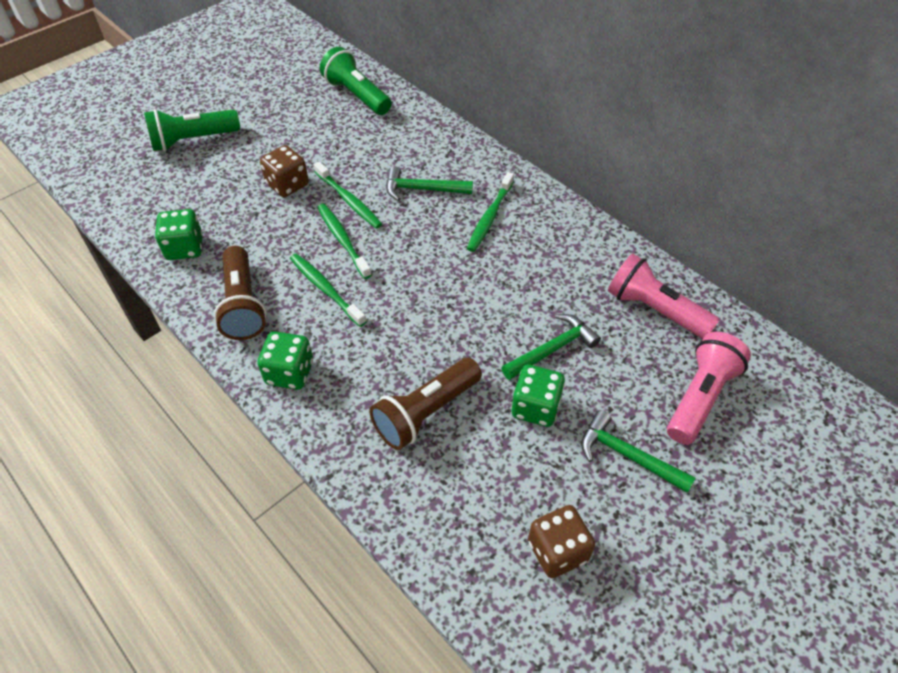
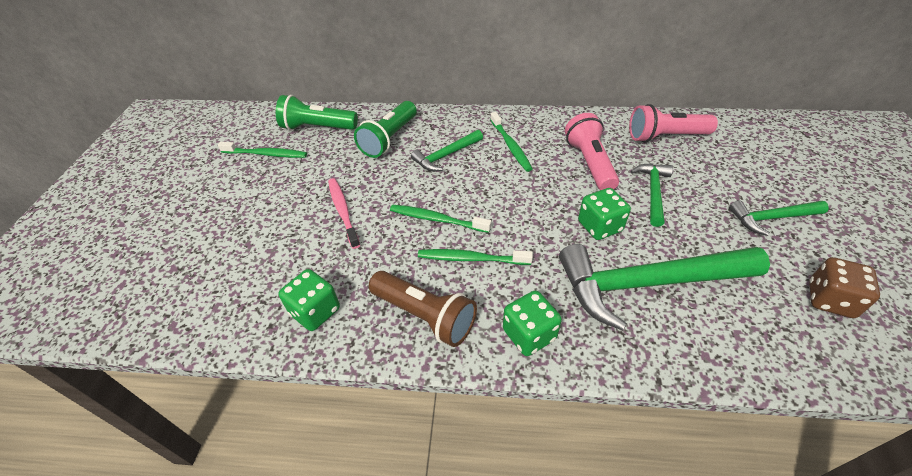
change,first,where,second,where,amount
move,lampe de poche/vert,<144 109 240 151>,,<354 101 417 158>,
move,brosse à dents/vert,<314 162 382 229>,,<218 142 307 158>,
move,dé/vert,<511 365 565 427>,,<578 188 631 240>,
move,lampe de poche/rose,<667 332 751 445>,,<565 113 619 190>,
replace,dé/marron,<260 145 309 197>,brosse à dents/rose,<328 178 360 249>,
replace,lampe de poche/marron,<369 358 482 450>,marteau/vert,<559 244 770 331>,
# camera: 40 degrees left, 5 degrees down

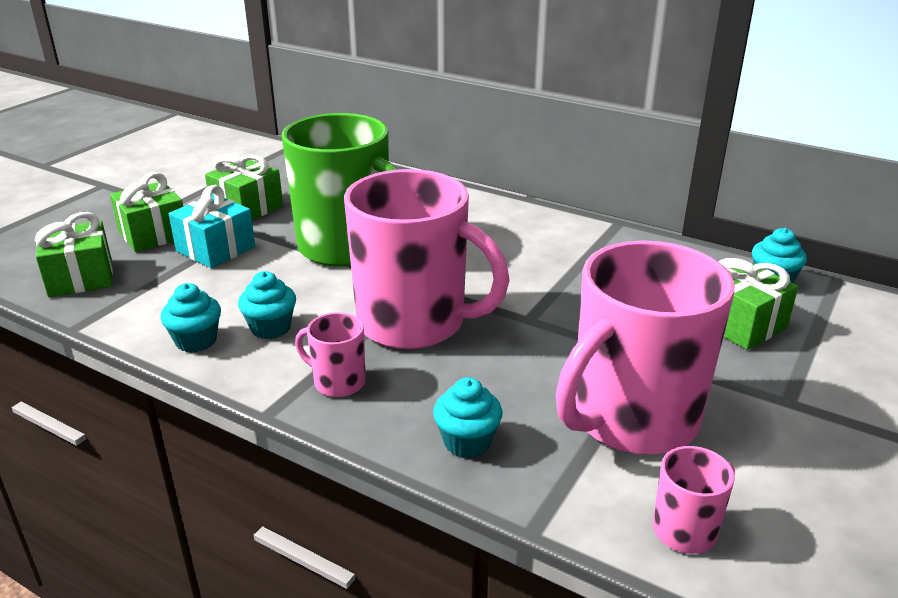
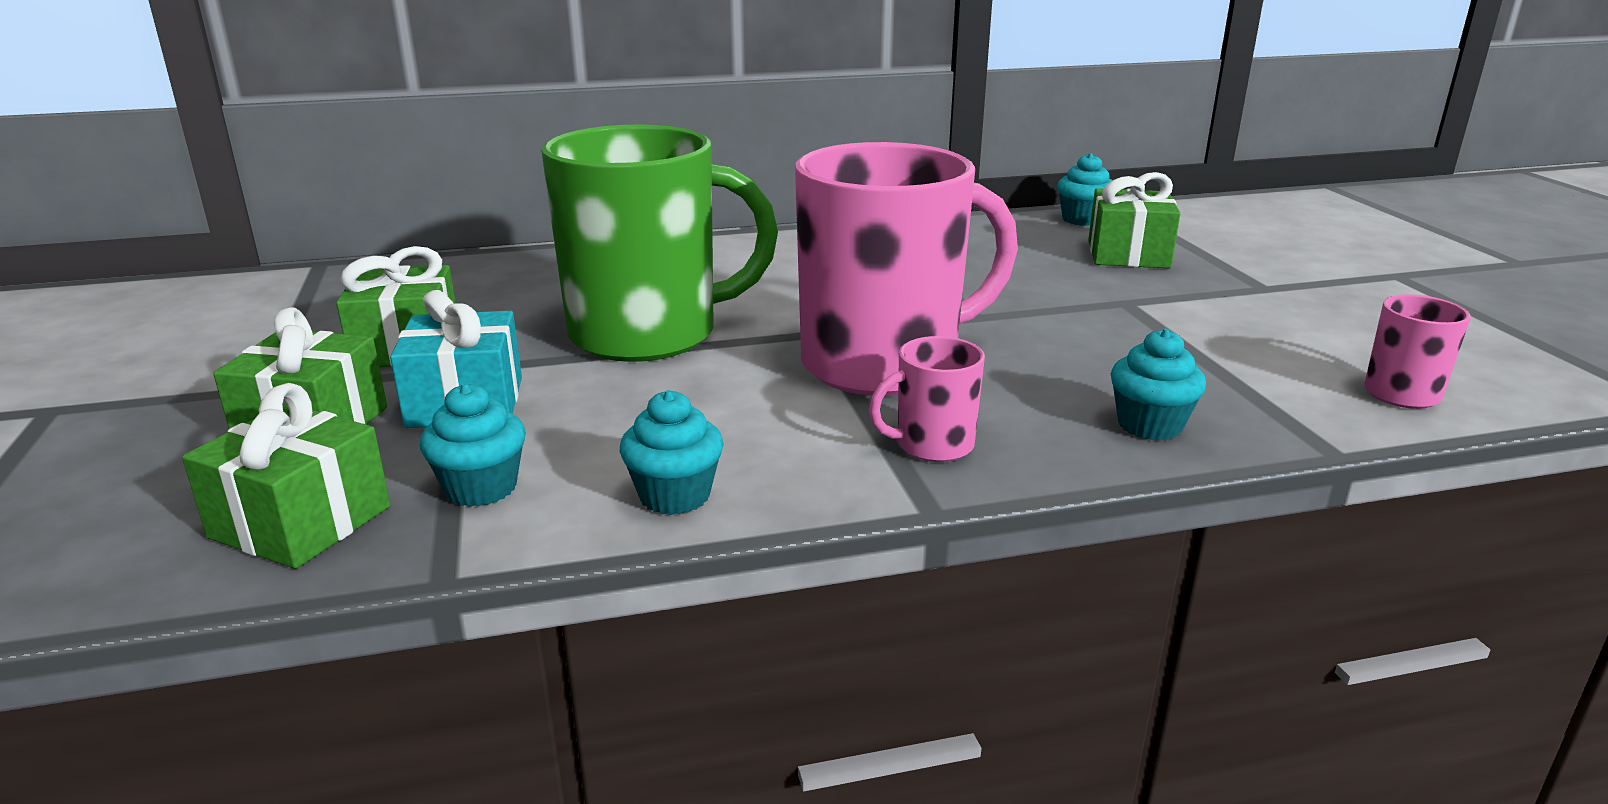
change,first,where,second,where,amount
delete,tasse/rose,<556 241 735 455>,,,
move,muffin/turquoise,<238 271 296 339>,,<420 383 526 507>,
# camera: 45 degrees left, 5 degrees down

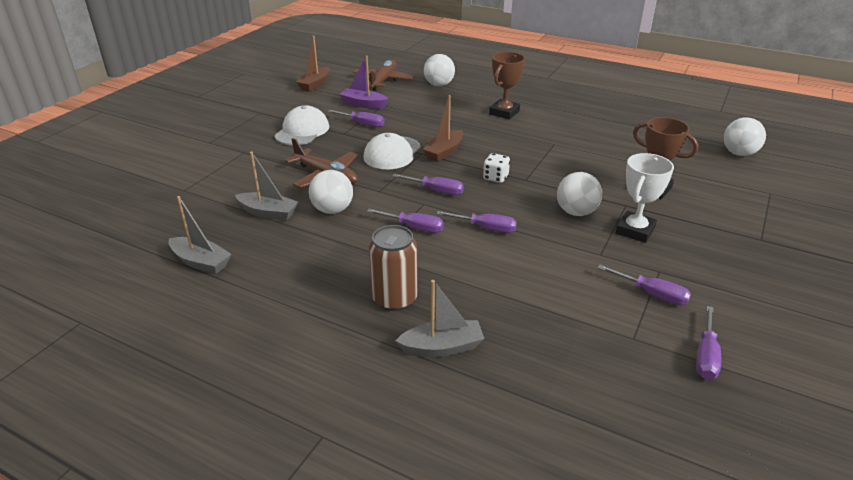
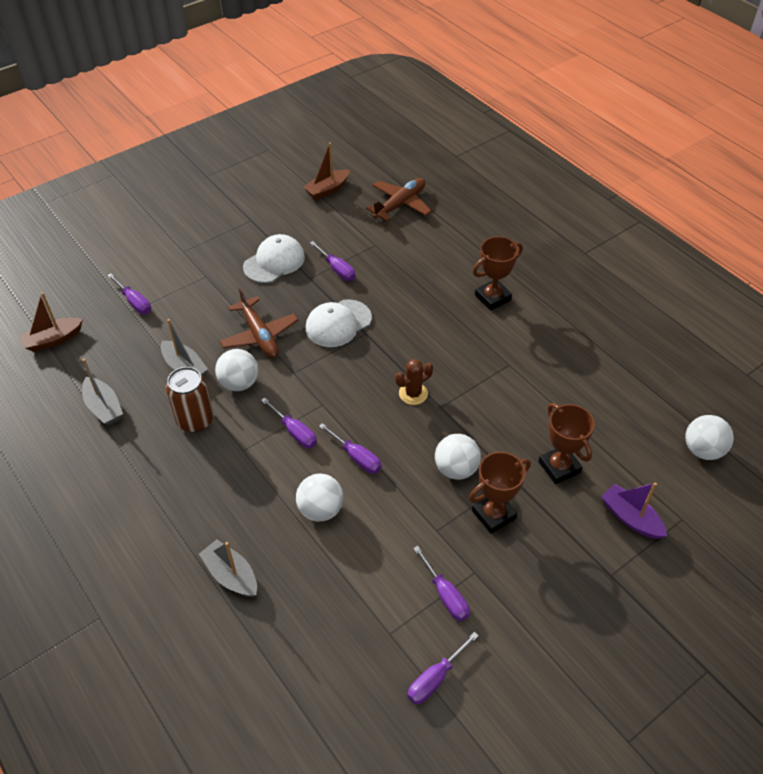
change,first,where,second,where,amount
move,bateau/violet,<339 55 388 109>,,<601 482 667 539>,
move,canette/marron,<369 225 418 311>,,<166 367 214 432>,
move,tournevis/violet,<393 174 464 195>,,<107 274 151 314>,
move,bateau/marron,<423 95 463 162>,,<20 292 83 352>,
move,balle/blanc,<424 54 455 86>,,<296 474 343 522>,
replace,dé/blanc,<483 153 510 183>,cactus/marron,<395 359 433 405>,
recolor,trophée/blanc,<616 153 674 243>,trophée/marron,<469 452 531 534>,
rotate,bateau/gris,<395 280 485 357>,,<199 539 257 597>,150 degrees counterclockwise
# camera: 25 degrees right, 15 degrees up

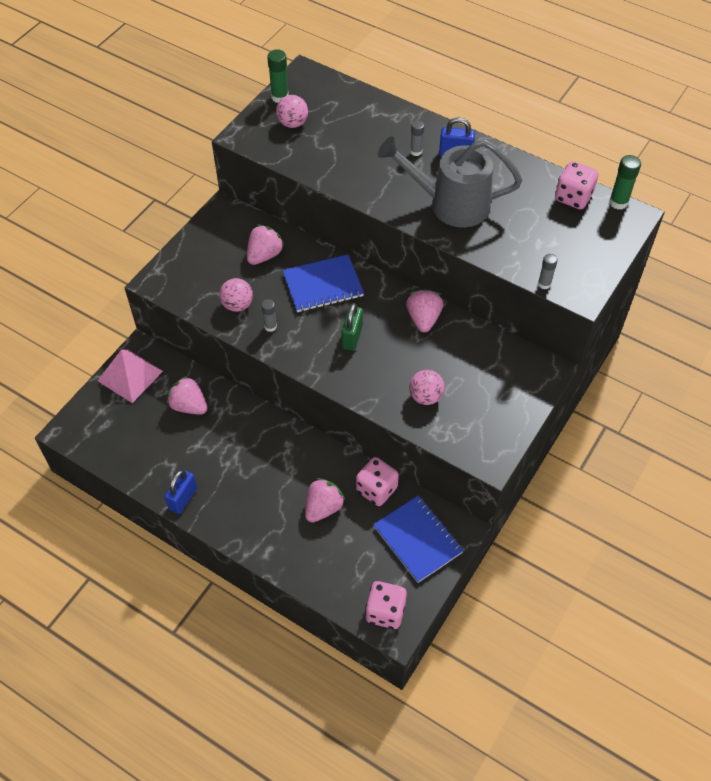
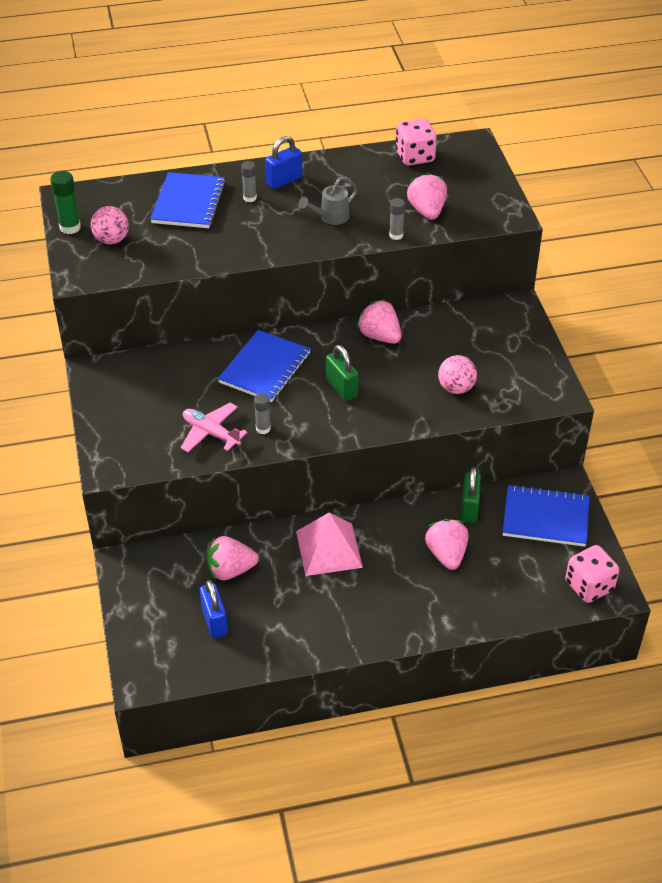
change,first,where,second,where,amount
delete,bâton de colle/vert,<609 155 641 209>,,,
insert,,,carnet/bleu,<150 172 226 228>,
move,pyramide/rose,<98 349 163 403>,,<296 513 363 576>,
move,cadenas/bleu,<165 469 197 514>,,<200 580 228 638>,
move,fraise/rose,<247 225 285 265>,,<407 172 447 220>,
move,bâton de colle/gris,<538 254 558 289>,,<389 198 405 240>,
replace,balle/rose,<219 278 253 312>,avion/rose,<181 403 247 452>,
replace,dé/rose,<356 457 399 506>,cadenas/vert,<461 467 481 523>,
resize,arrosoir/gris,<378 136 522 227>,,<299 176 357 225>,x0.45
# camera: 45 degrees left, 10 degrees down

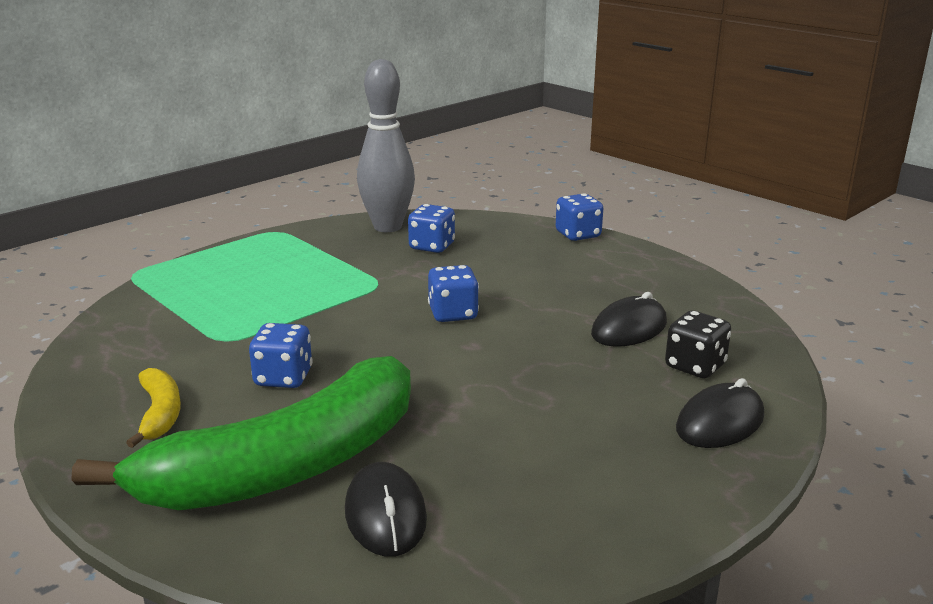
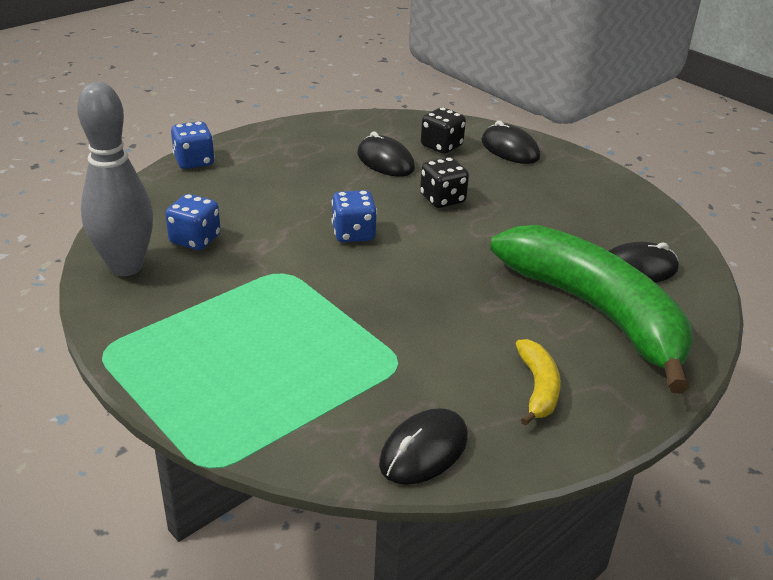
change,first,where,second,where,amount
delete,dé/bleu,<249 323 313 388>,,,
insert,,,souris/noir,<379 408 468 485>,
insert,,,dé/noir,<420 157 469 208>,
rotate,banane/jaune,<126 368 181 448>,,<516 339 561 426>,105 degrees clockwise
# camera: 90 degrees left, 10 degrees up

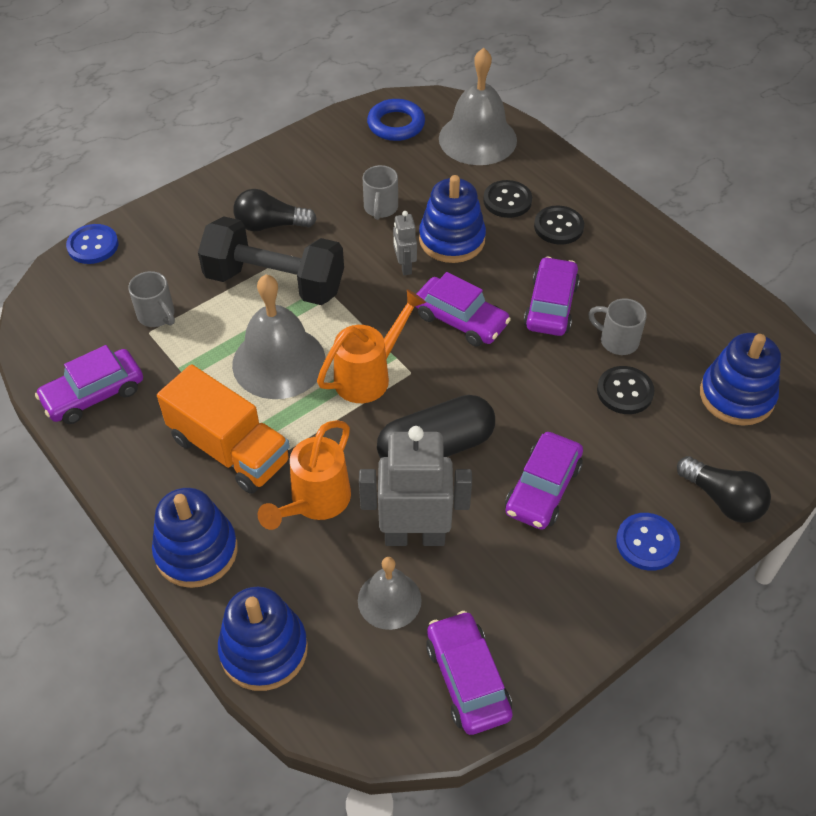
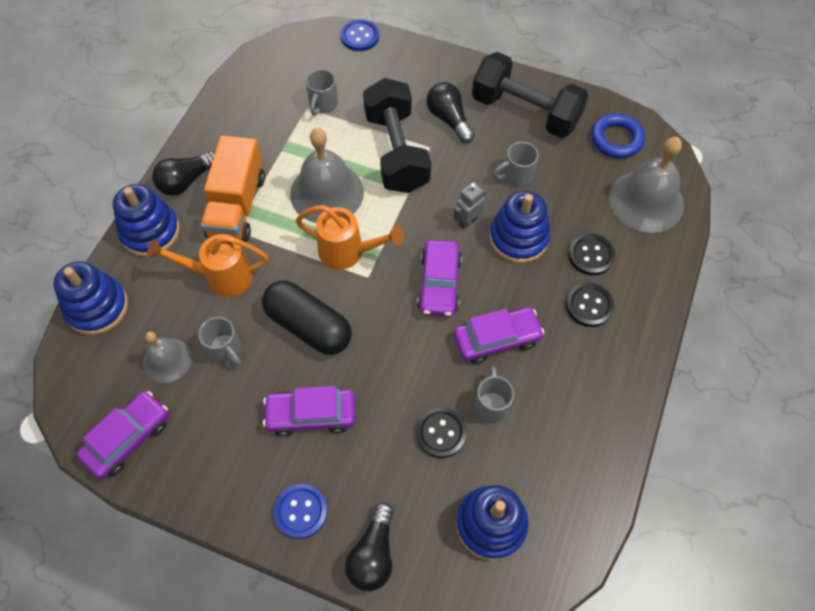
change,first,where,second,where,amount
delete,voiture/violet,<35 345 143 424>,,,
insert,,,ampoule/noir,<152 151 215 196>,
insert,,,haltère/noir,<472 52 588 138>,
replace,robot/gris,<359 426 472 546>,tasse/gris,<198 317 242 366>,
# camera: 60 degrees right, 10 degrees up

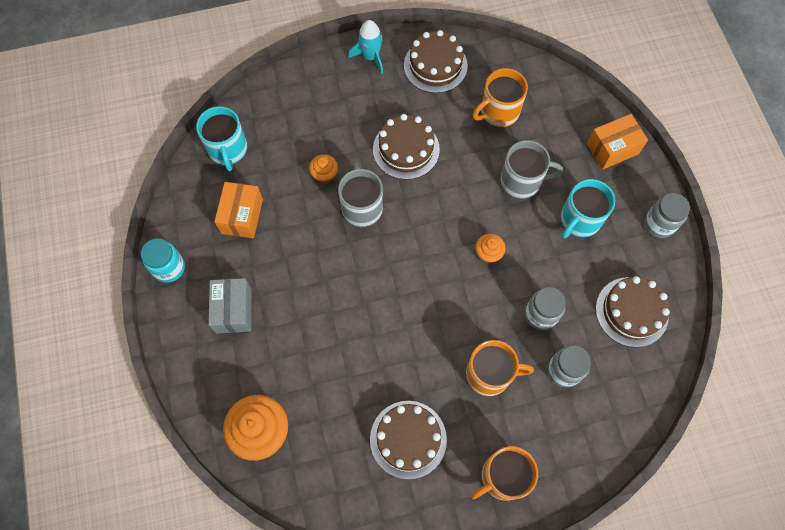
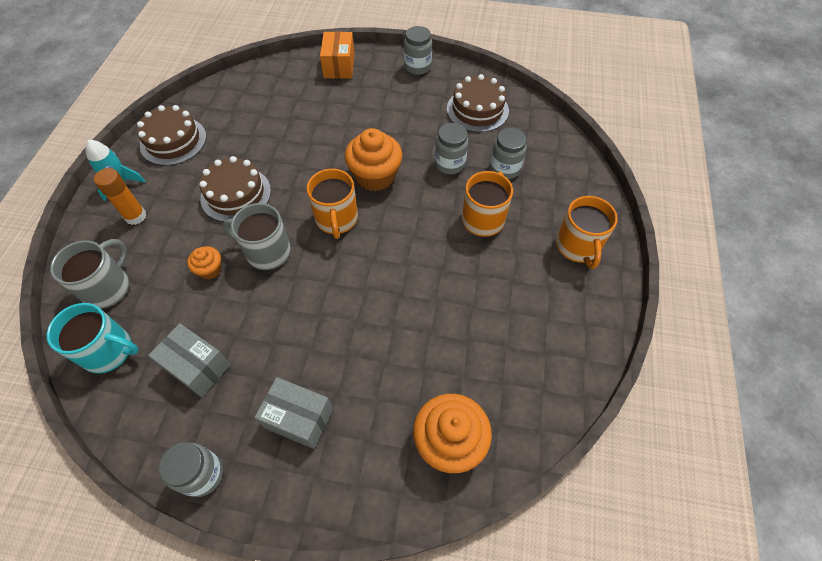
change,first,where,second,where,amount
delete,gâteau/marron,<370 401 447 479>,,,
delete,tasse/turquoise,<561 179 615 239>,,,
insert,,,bâton de colle/orange,<94 168 147 225>,
move,tasse/orange,<473 68 528 127>,,<307 169 358 239>,
move,tasse/gris,<500 140 563 199>,,<50 239 130 309>,
recolor,bocal/turquoise,<141 238 185 283>,bocal/gris,<159 442 223 497>,
recolor,boîte/orange,<214 182 263 238>,boîte/gris,<148 323 230 397>,
resize,muffin/orange,<475 234 506 263>,,<345 128 402 191>,x1.93
# camera: 65 degrees left, 10 degrees down

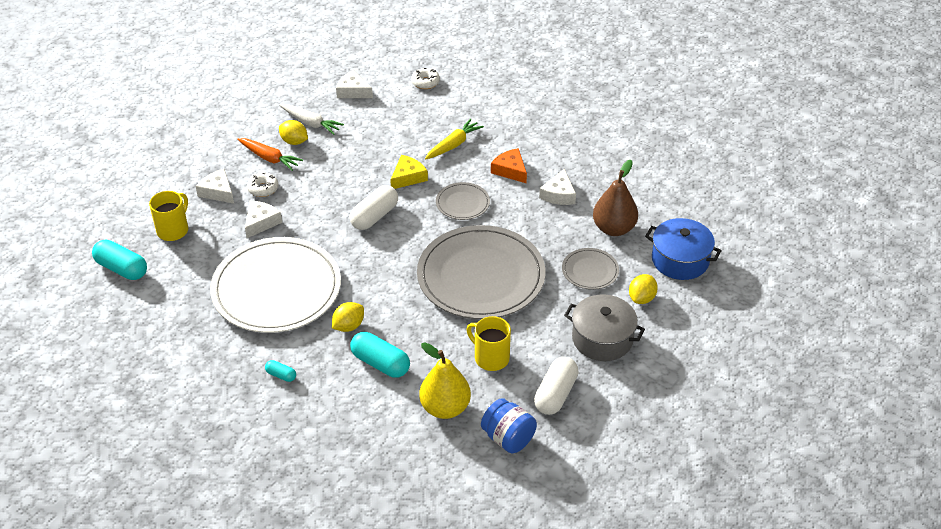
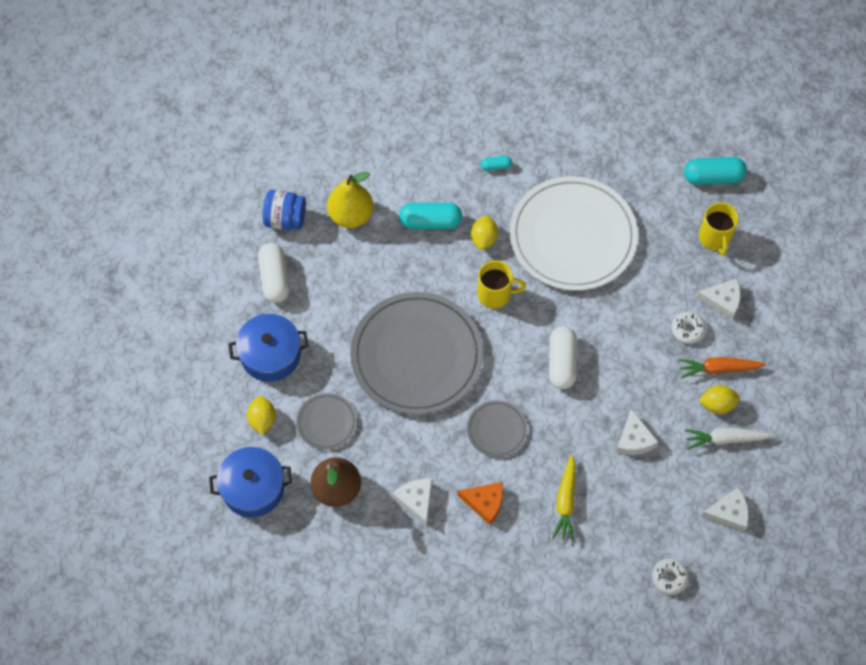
change,first,where,second,where,amount
delete,fromage/jaune,<390 155 428 189>,,,
move,fromage/blanc,<245 201 282 238>,,<616 409 658 455>,
move,tasse/jaune,<467 316 511 371>,,<477 260 526 309>,
recolor,marmite/gris,<564 294 645 361>,marmite/bleu,<228 314 308 382>,
# camera: 145 degrees right, 20 degrees up

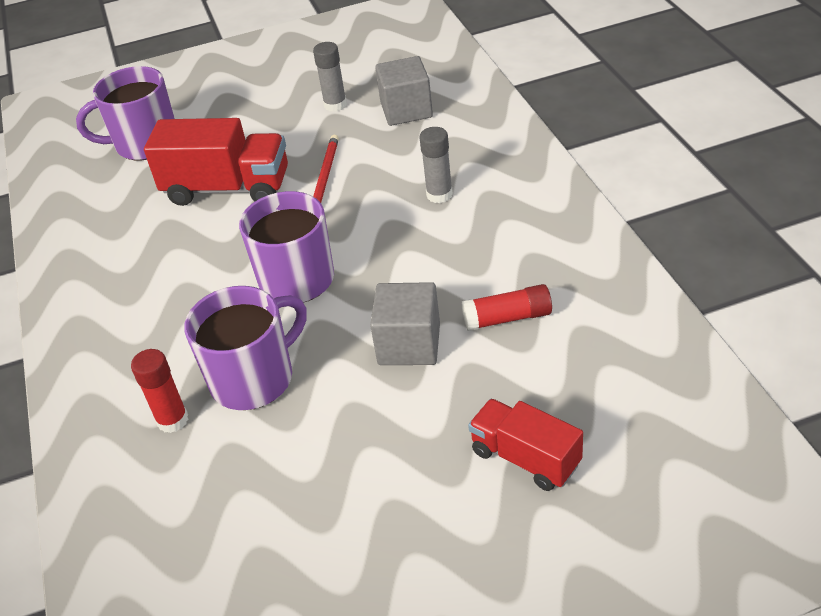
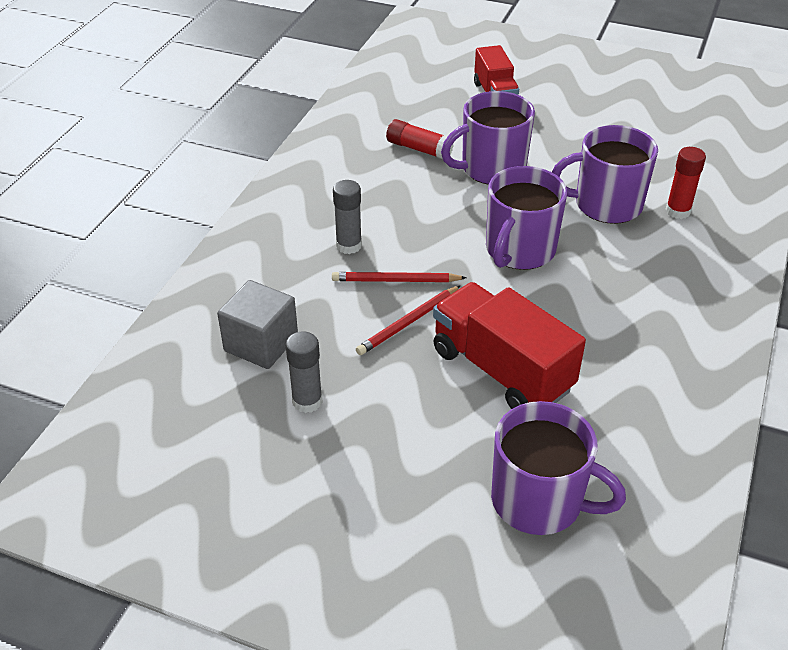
change,first,where,second,where,amount
insert,,,crayon/rouge,<332 272 466 282>,
replace,cube/gris,<370 282 440 365>,tasse/violet,<441 91 535 185>,
# camera: 145 degrees left, 0 degrees up

